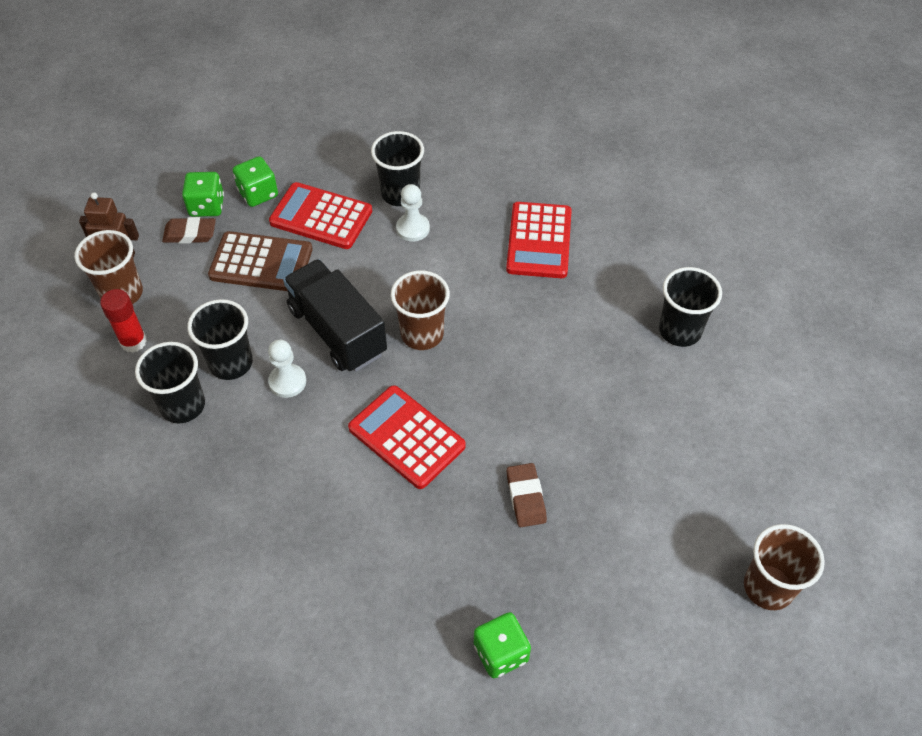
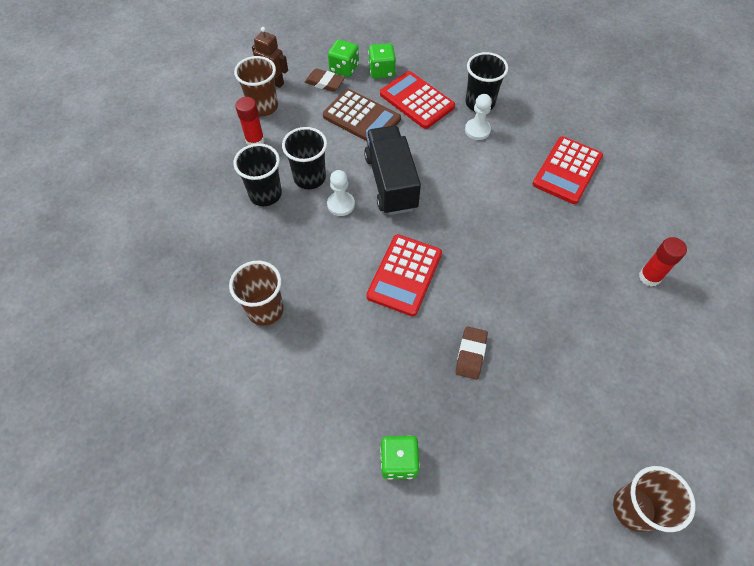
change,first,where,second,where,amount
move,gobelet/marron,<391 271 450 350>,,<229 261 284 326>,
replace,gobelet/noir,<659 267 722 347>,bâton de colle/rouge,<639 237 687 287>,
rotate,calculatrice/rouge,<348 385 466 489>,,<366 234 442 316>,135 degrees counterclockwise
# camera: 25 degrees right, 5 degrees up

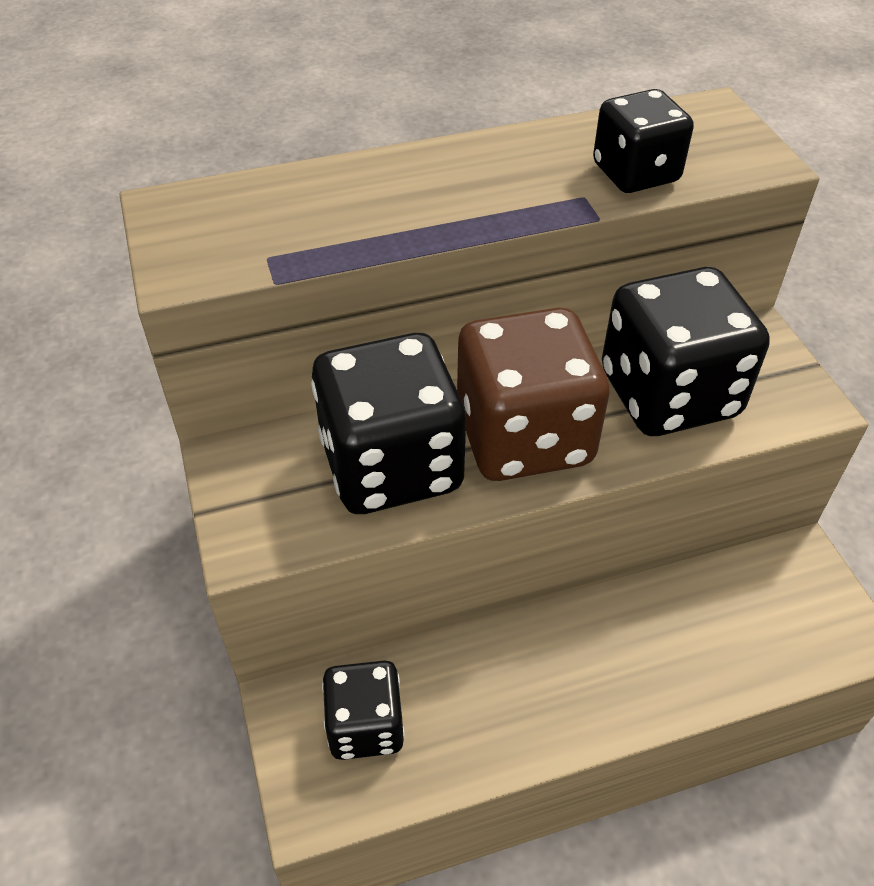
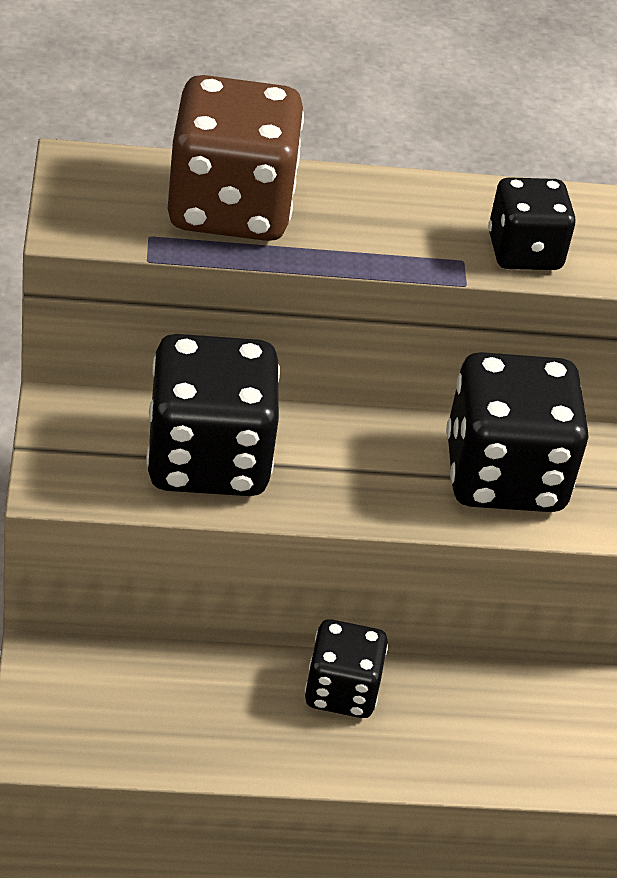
change,first,where,second,where,amount
move,dé/noir,<322 660 405 760>,,<305 619 388 718>,
move,dé/marron,<457 308 610 481>,,<167 75 304 241>,
# camera: 10 degrees right, 5 degrees down

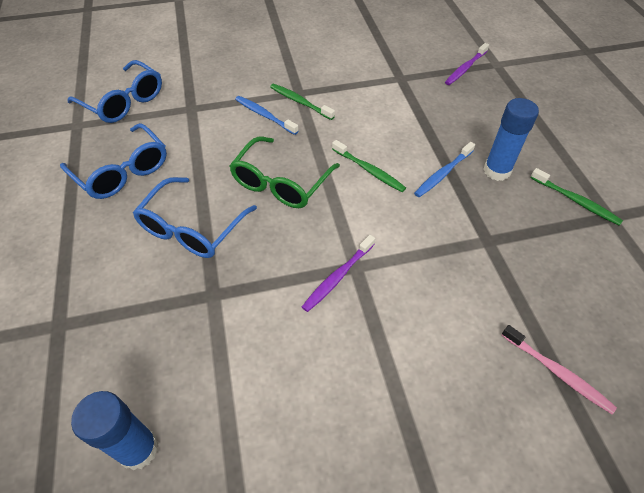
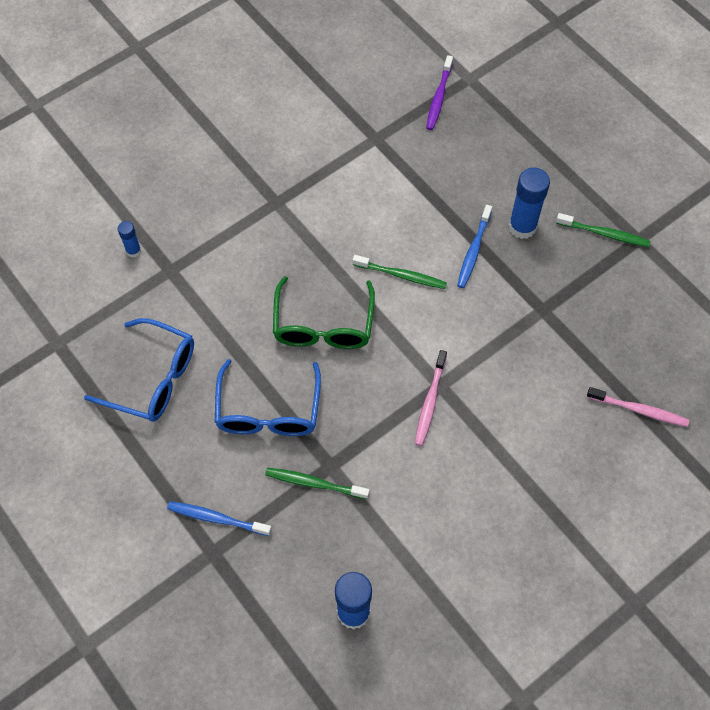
change,first,where,second,where,amount
delete,lunettes/bleu,<67 60 162 123>,,,
insert,,,bâton de colle/bleu,<118 221 141 257>,
move,brosse à dents/bleu,<235 96 298 135>,,<167 501 272 536>,
move,brosse à dents/vert,<270 84 335 120>,,<265 468 370 499>,
recolor,brosse à dents/violet,<302 235 375 312>,brosse à dents/rose,<415 350 447 446>,
# camera: 25 degrees left, 10 degrees up

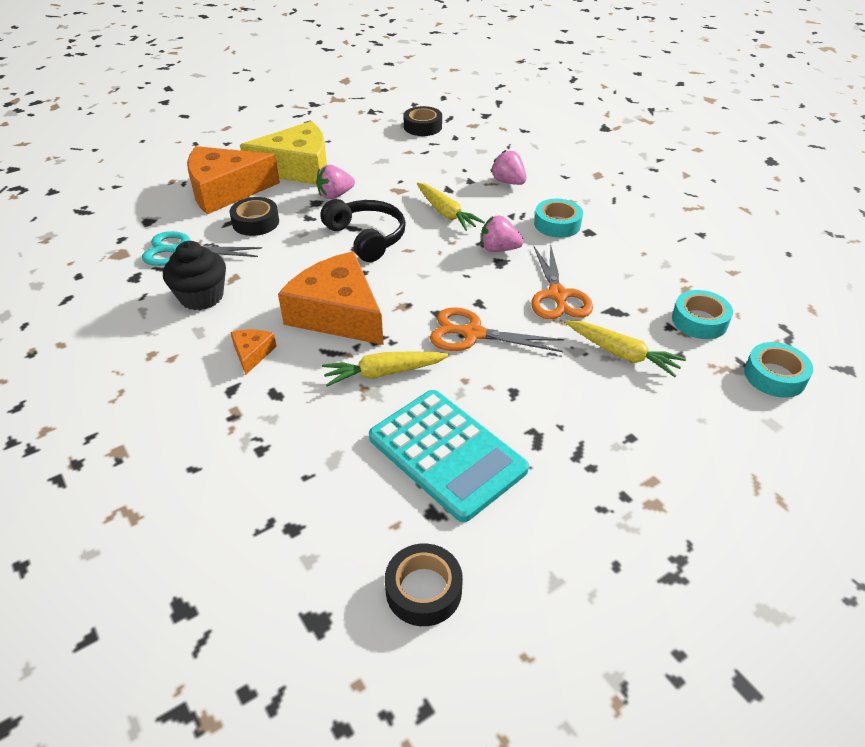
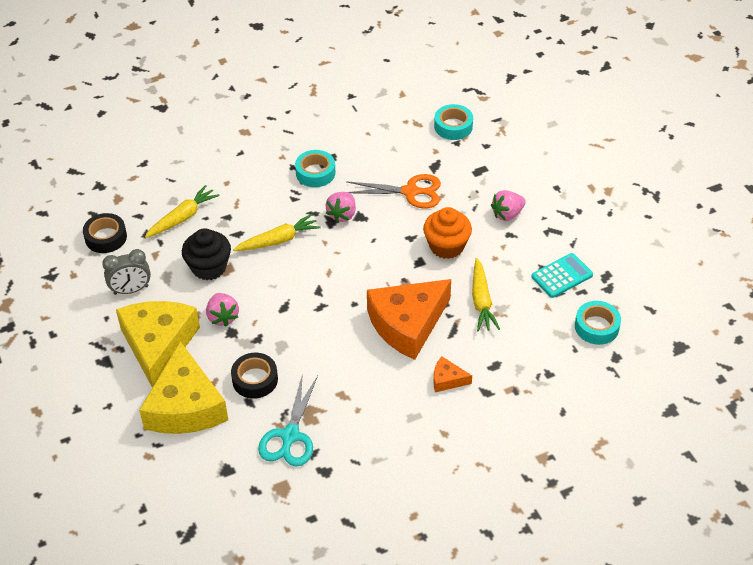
change,first,where,second,where,amount
delete,casque audio/noir,<320 199 406 262>,,,
delete,ruban adhésif/noir,<385 543 463 626>,,,
insert,,,réveil/gris,<102 249 151 295>,
move,muffin/noir,<163 241 226 310>,,<182 228 231 280>,
move,fraise/rose,<491 150 526 185>,,<491 190 526 221>,
move,carotte/jaune,<565 320 686 377>,,<145 185 220 238>,
move,ruban adhésif/turquoise,<744 342 813 398>,,<575 301 621 345>,
replace,ciseaux/orange,<430 307 564 352>,muffin/orange,<423 207 472 259>,
recolor,fromage/orange,<187 146 280 214>,fromage/jaune,<139 341 228 434>,
resize,calculatrice/turquoise,<369 390 529 522>,,<531 253 593 298>,x0.57
# camera: 80 degrees left, 5 degrees up

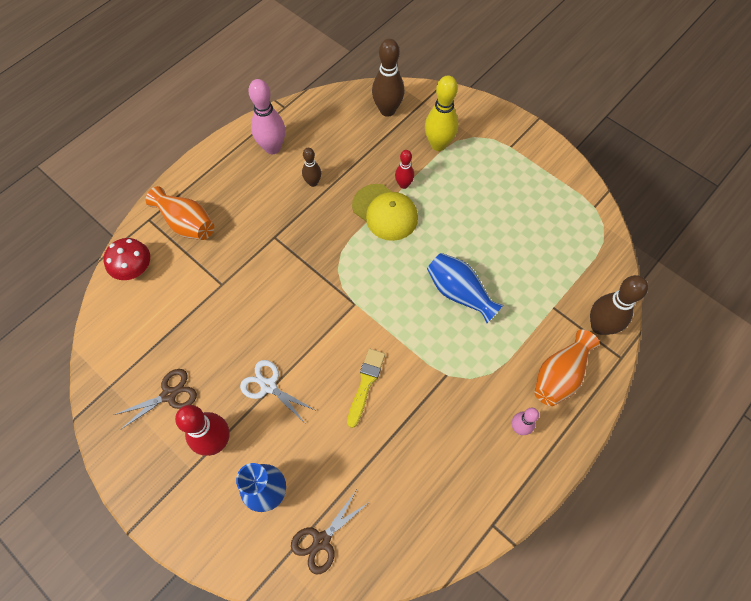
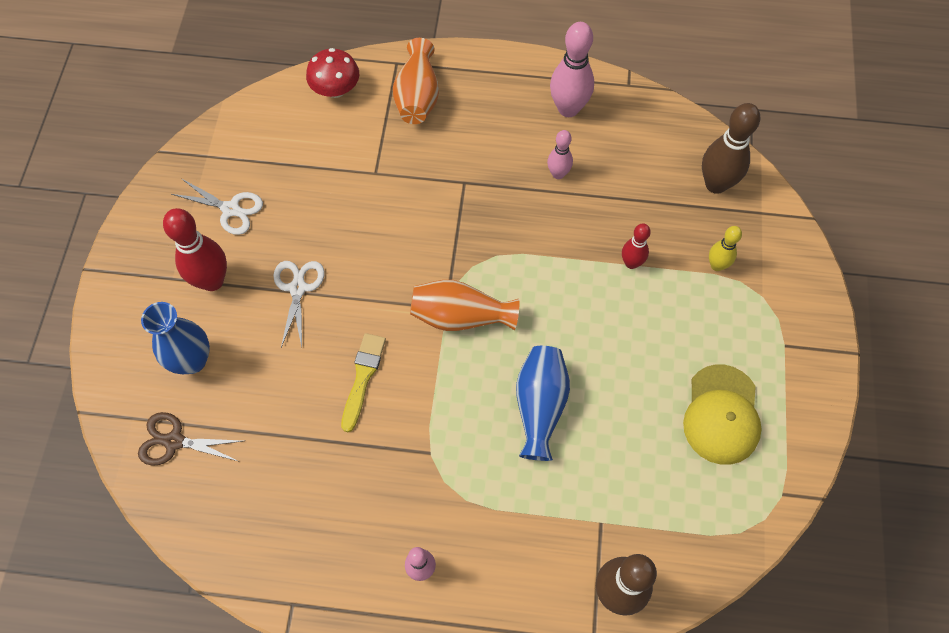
change,first,where,second,where,amount
move,casquette/jaune,<352 184 418 241>,,<683 364 762 465>,
move,vase/orange,<534 330 600 406>,,<410 280 519 331>,
recolor,ciseaux/marron,<114 369 197 430>,ciseaux/blanc,<172 178 263 235>,
recolor,quille/marron,<302 148 321 187>,quille/rose,<547 130 573 179>,
rotate,pinceau/jaune,<347 349 385 428>,,<341 333 386 432>,60 degrees counterclockwise
resize,quille/jaune,<425 75 458 151>,,<709 226 742 271>,x0.57
# camera: 55 degrees right, 0 degrees up

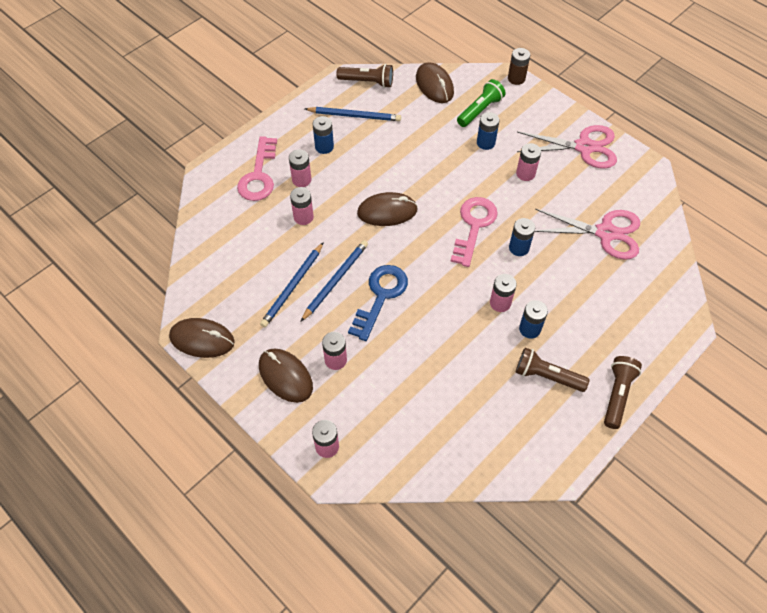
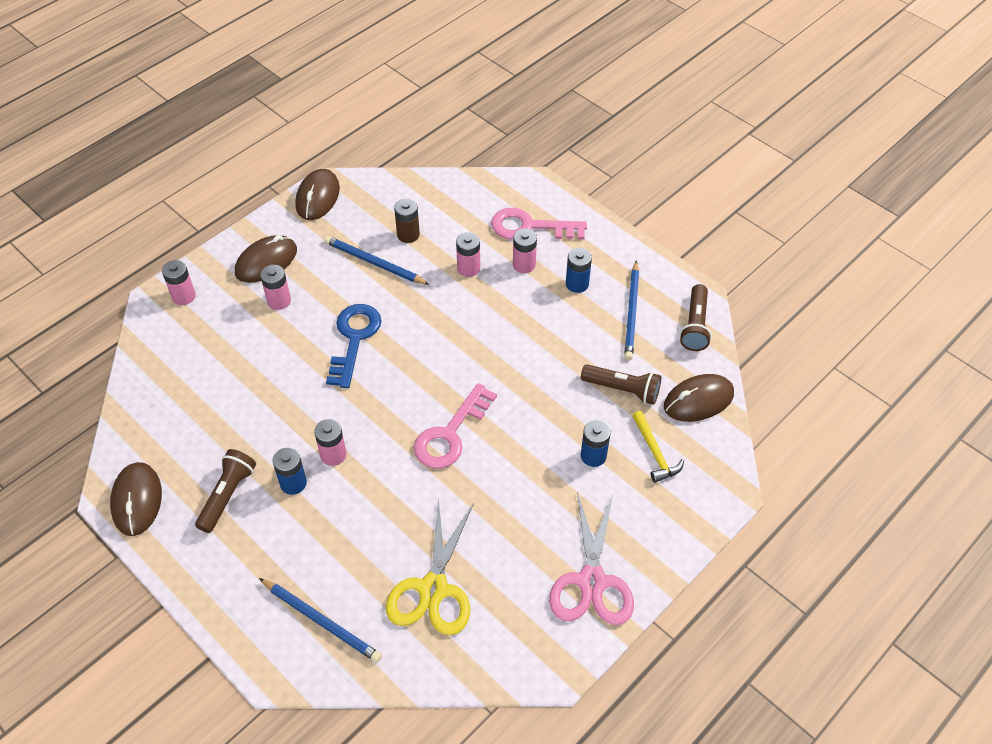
change,first,where,second,where,amount
delete,pile/bleu,<509 218 535 256>,,,
delete,pile/rose,<516 143 541 181>,,,
move,crayon/bleu,<300 240 368 322>,,<259 578 382 662>,
move,souris/marron,<357 192 418 226>,,<110 462 162 536>,
move,pile/marron,<508 48 530 85>,,<394 199 420 243>,
move,lampe de poche/marron,<604 356 642 429>,,<581 364 661 405>,
replace,lampe de poche/vert,<457 79 505 127>,marteau/jaune,<632 411 684 483>,
recolor,ciseaux/rose,<535 209 640 260>,ciseaux/jaune,<386 497 474 636>,
rotate,clé/bleu,<348 265 408 341>,,<326 304 382 388>,105 degrees counterclockwise
rotate,clé/rose,<450 197 498 267>,,<414 383 497 468>,105 degrees clockwise
# camera: 90 degrees right, 5 degrees down

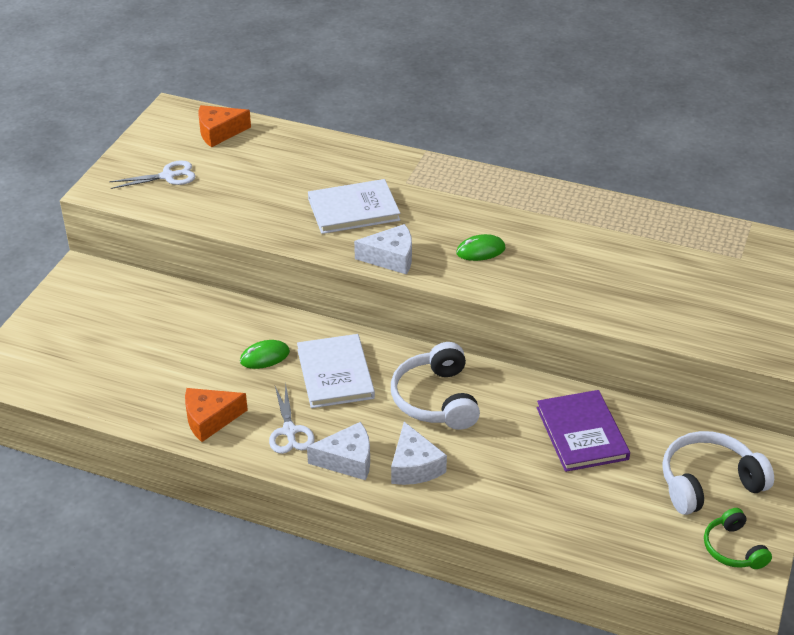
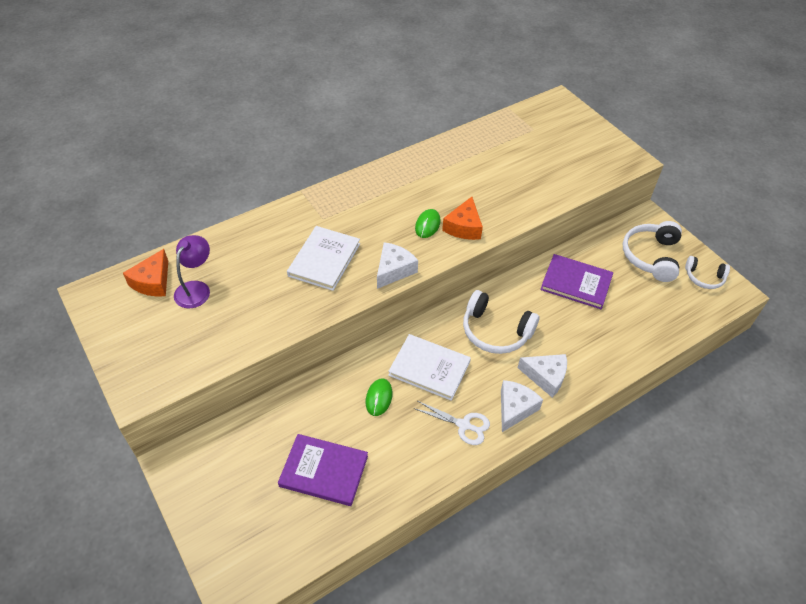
change,first,where,second,where,amount
delete,ciseaux/blanc,<109 160 195 189>,,,
insert,,,lampe/violet,<174 235 210 308>,
insert,,,livre/violet,<278 434 368 506>,
move,fromage/orange,<185 388 248 442>,,<442 197 483 240>,
recolor,casque audio/vert,<704 508 772 569>,casque audio/blanc,<685 256 730 289>,
# camera: 55 degrees left, 10 degrees up

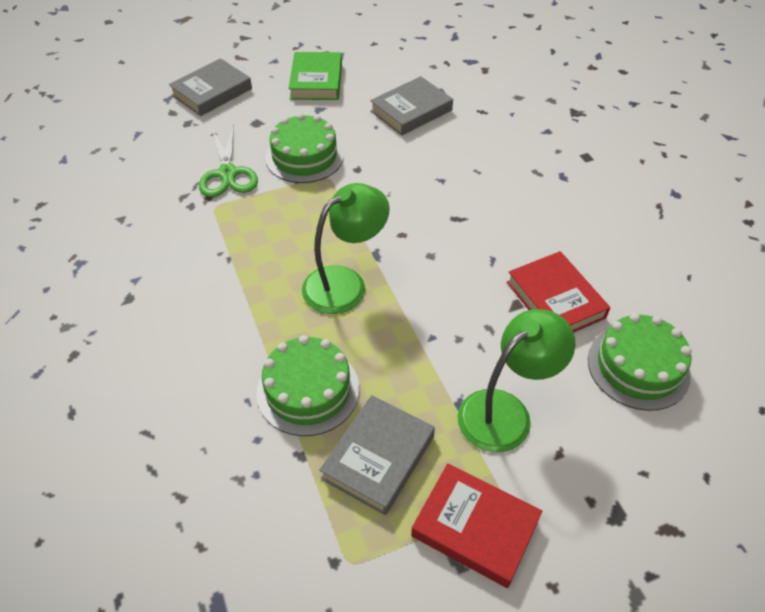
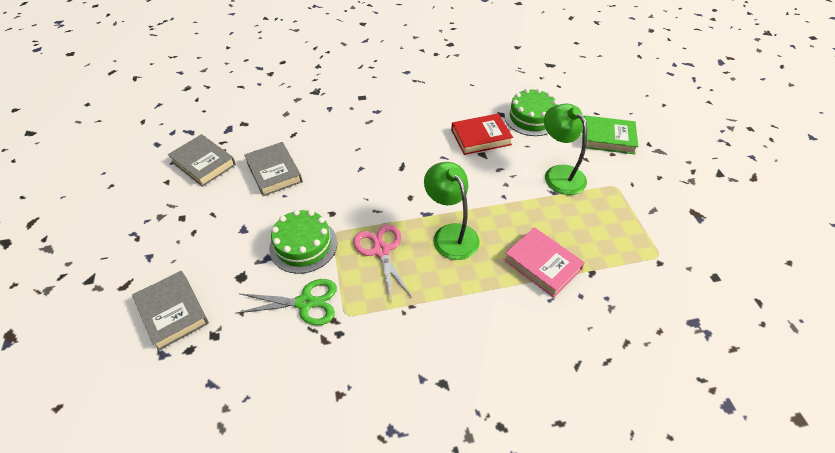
change,first,where,second,where,amount
delete,livre/rouge,<411 463 542 588>,,,
insert,,,ciseaux/rose,<353 224 412 303>,
move,livre/vert,<288 52 342 100>,,<582 115 638 154>,
move,livre/gris,<319 395 435 515>,,<168 134 236 187>,
replace,gâteau/vert,<256 335 359 436>,livre/rose,<504 227 585 298>,
# camera: 80 degrees left, 0 degrees up

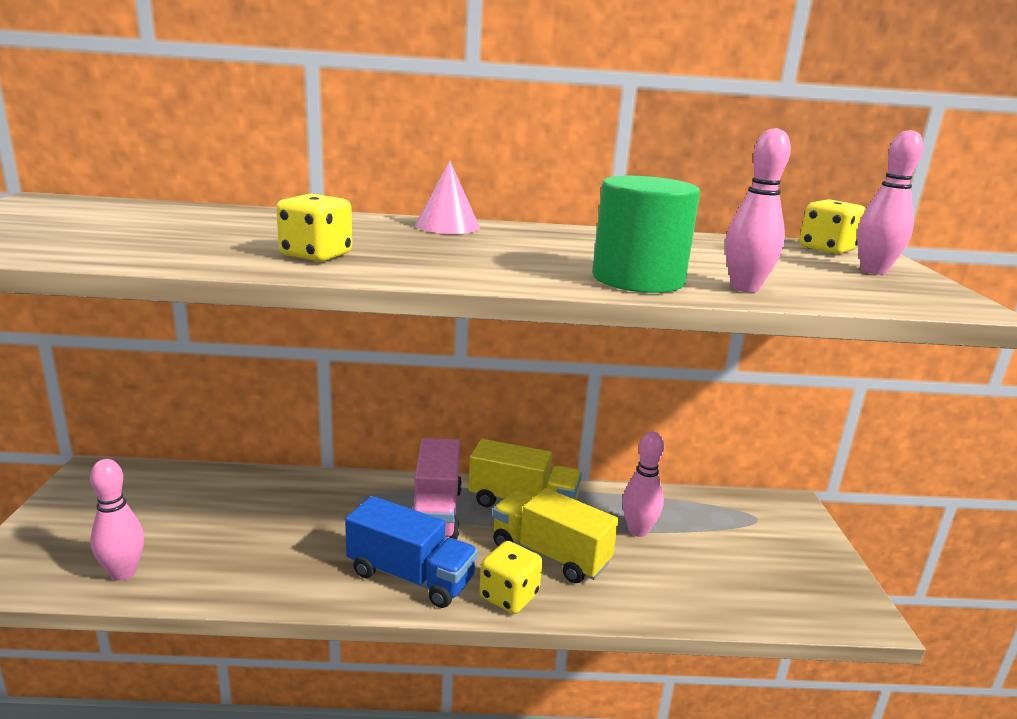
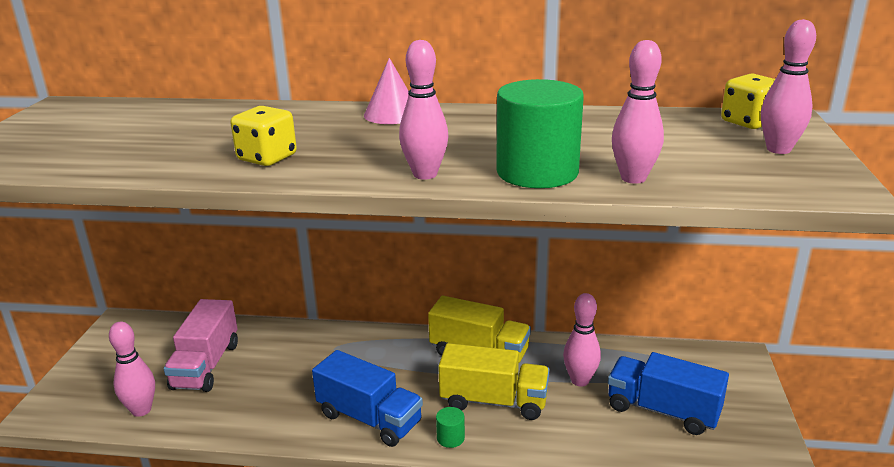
change,first,where,second,where,amount
insert,,,quille/rose,<399 40 449 180>,
insert,,,camion/bleu,<608 352 729 435>,
move,camion/rose,<413 438 462 540>,,<164 299 238 392>,
replace,dé/jaune,<479 541 542 614>,cylindre/vert,<436 407 465 448>,
rotate,camion/jaune,<492 488 618 583>,,<438 343 550 420>,150 degrees clockwise
# camera: 10 degrees right, 5 degrees up

